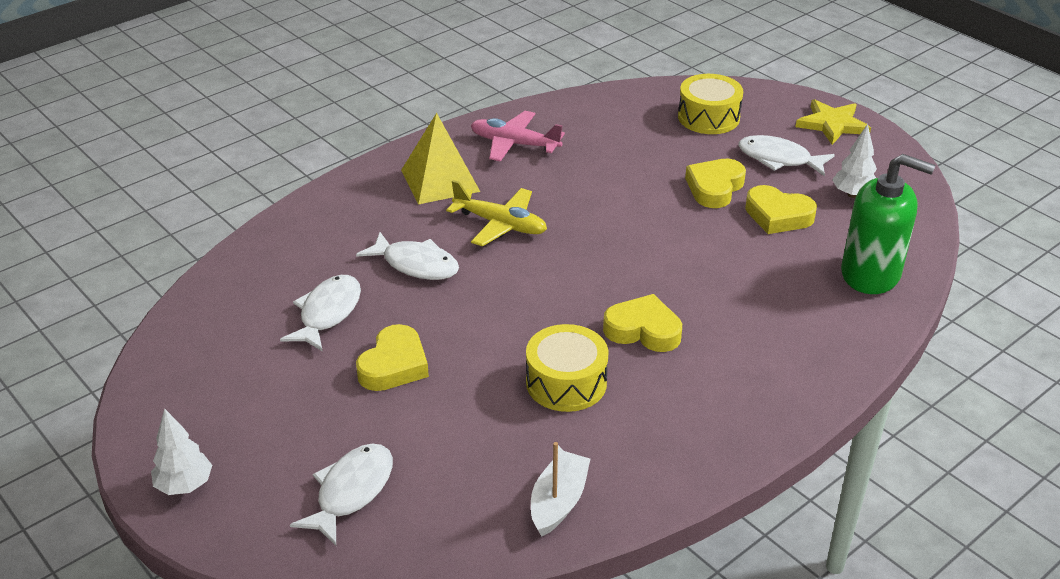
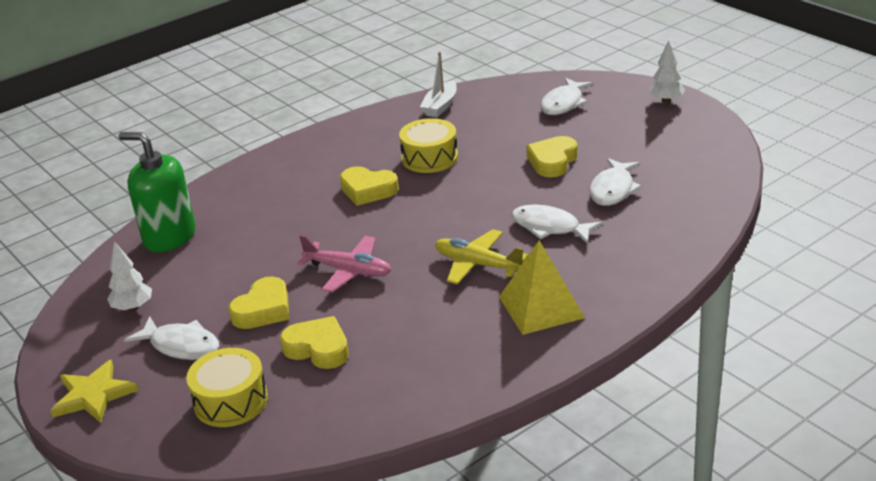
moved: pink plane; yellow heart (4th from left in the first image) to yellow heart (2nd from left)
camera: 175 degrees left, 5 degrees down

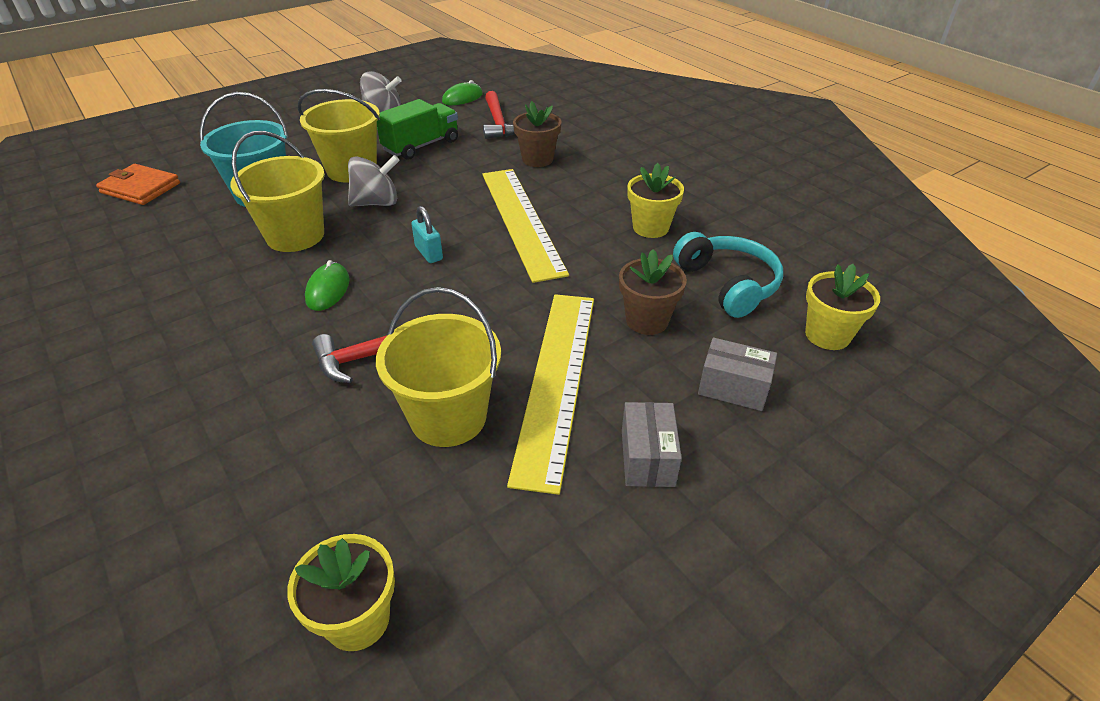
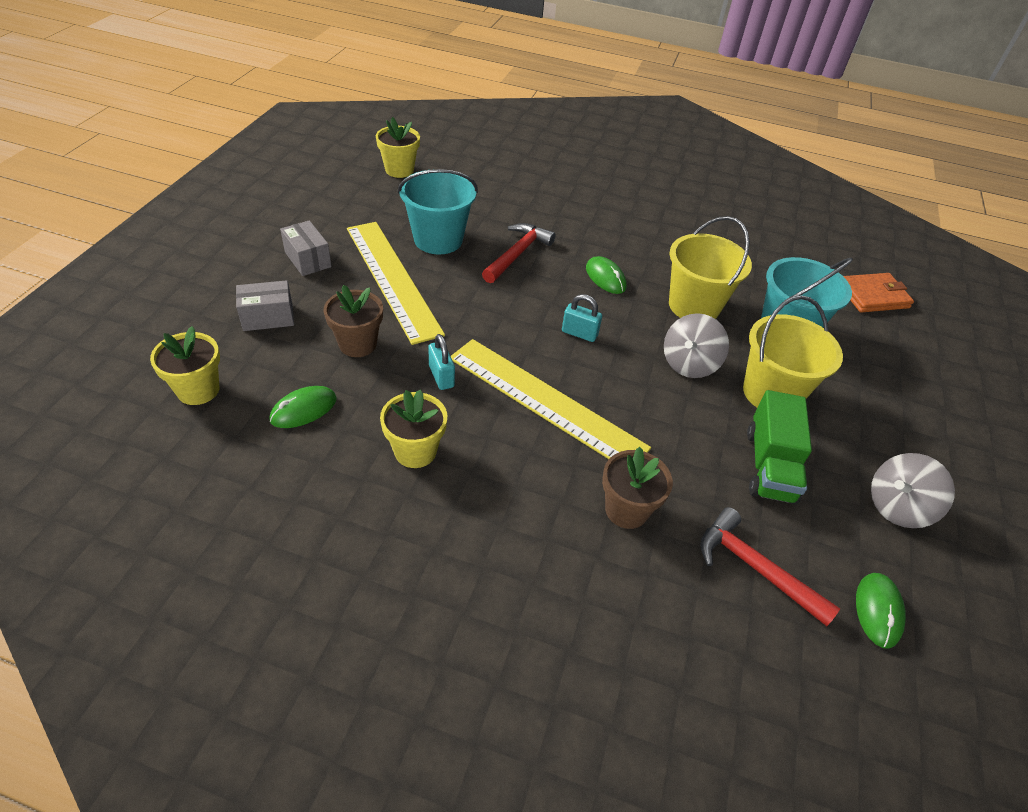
added: turquoise padlock (1st from left)
replaced: turquoise headphones to green mouse (1st from left)
recoloured: yellow bucket (3rd from left) to turquoise bucket (1st from left)
camera: 140 degrees right, 5 degrees up

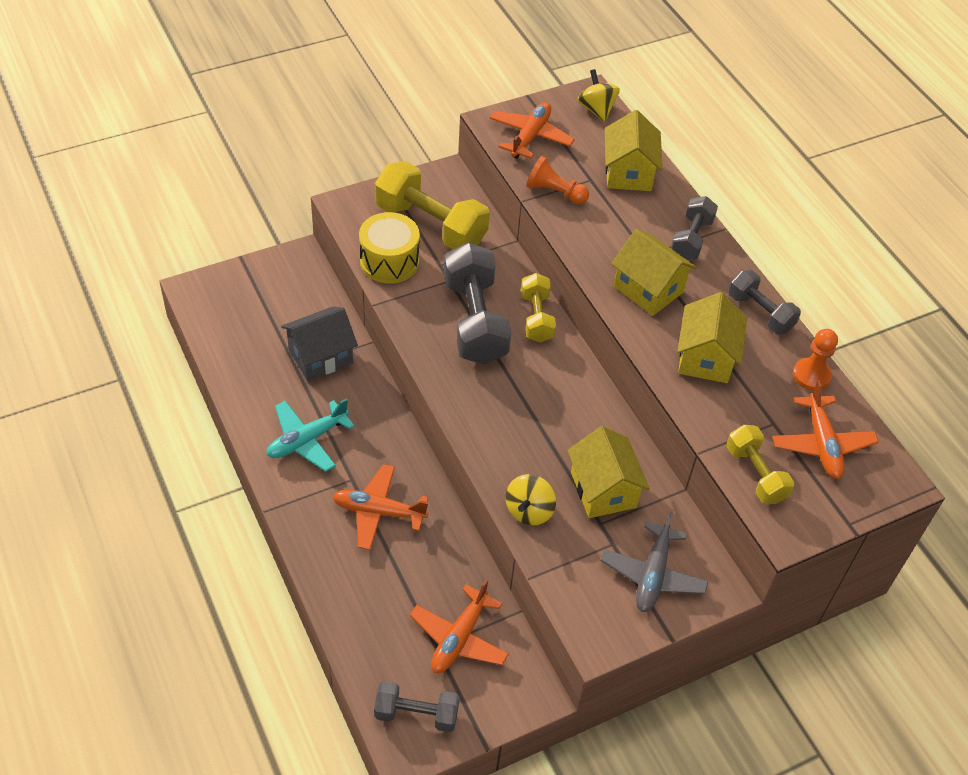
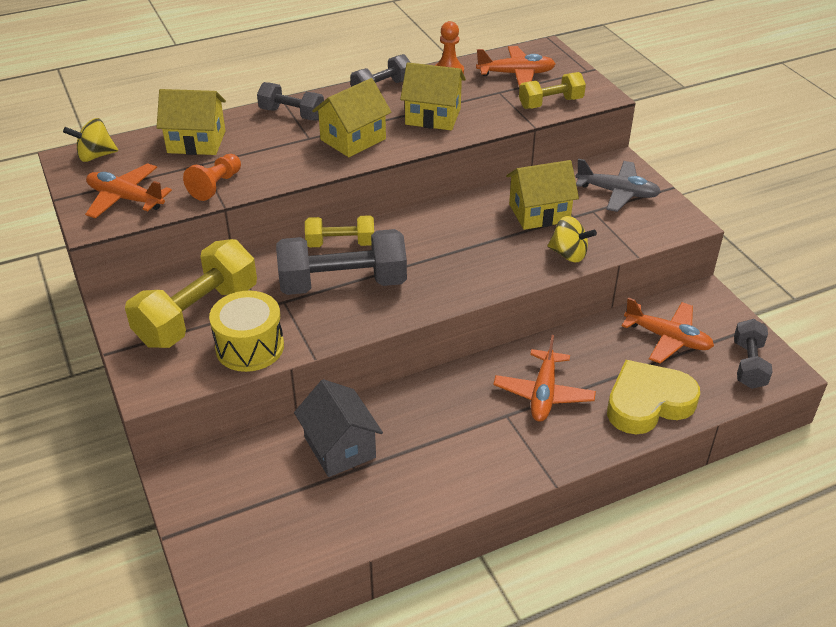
removed: turquoise plane
added: yellow heart
camera: 85 degrees left, 10 degrees down

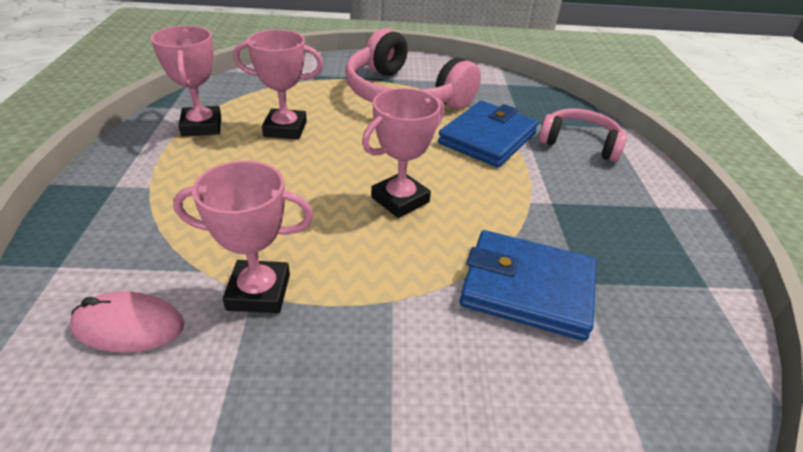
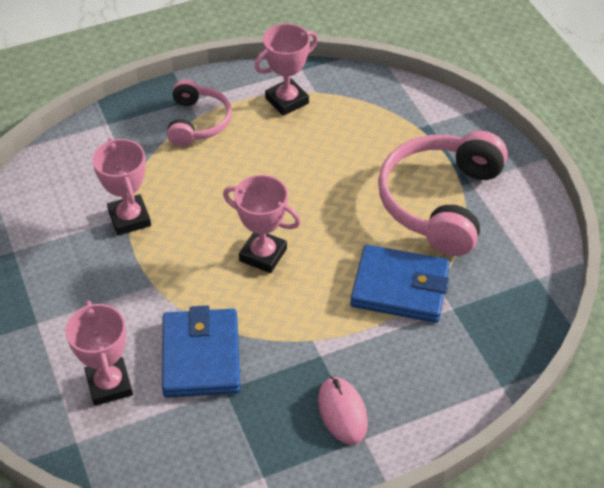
moved: pink mouse; pink trophy (3rd from left in the first image) to pink trophy (1st from left); pink headphones (2nd from left in the first image) to pink headphones (1st from left)
camera: 70 degrees right, 10 degrees up

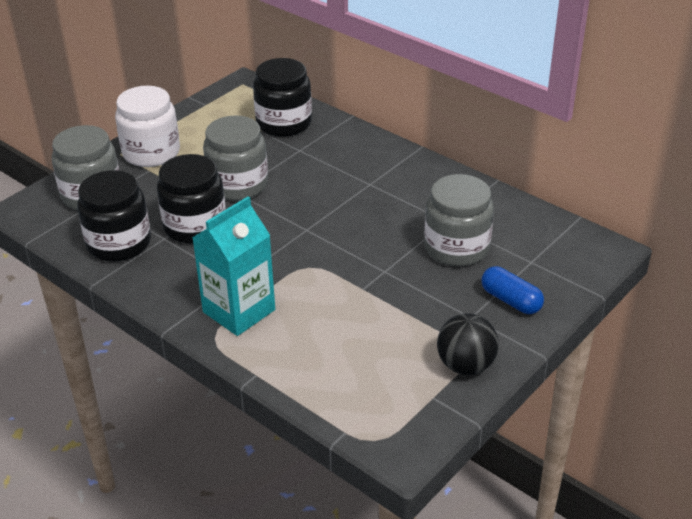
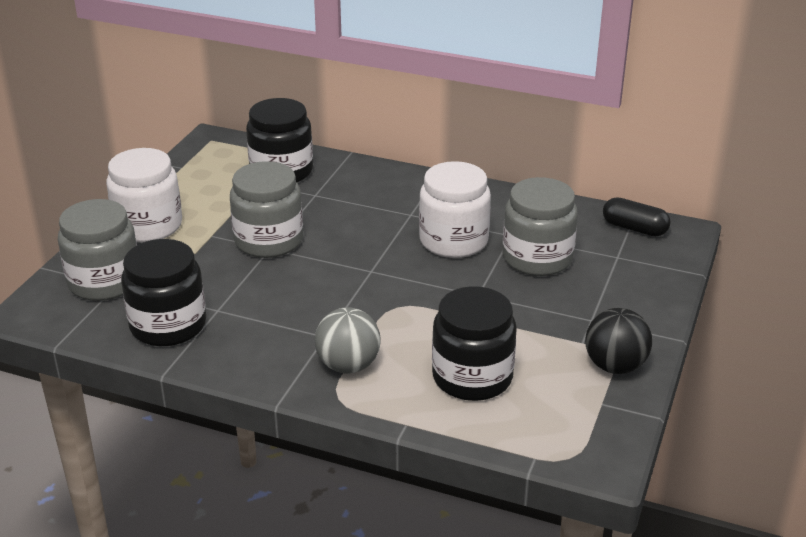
removed: blue capsule
added: white jar (2nd from left); black capsule
moved: black jar (2nd from left in the first image) to black jar (3rd from left)
replaced: turquoise carton to grey ball
camera: 20 degrees left, 5 degrees down

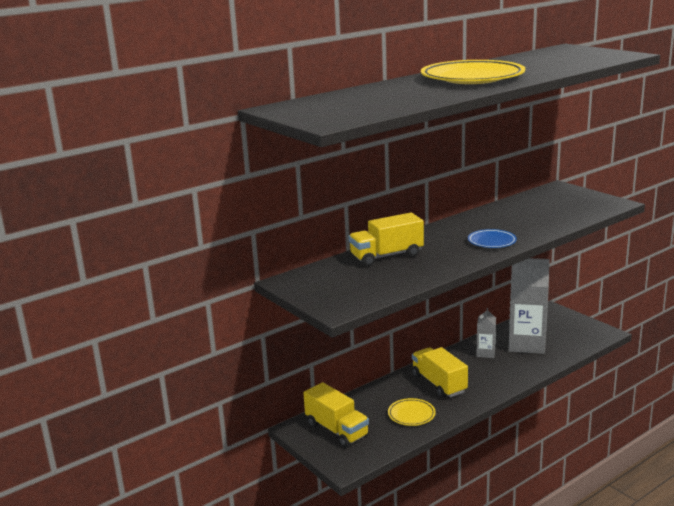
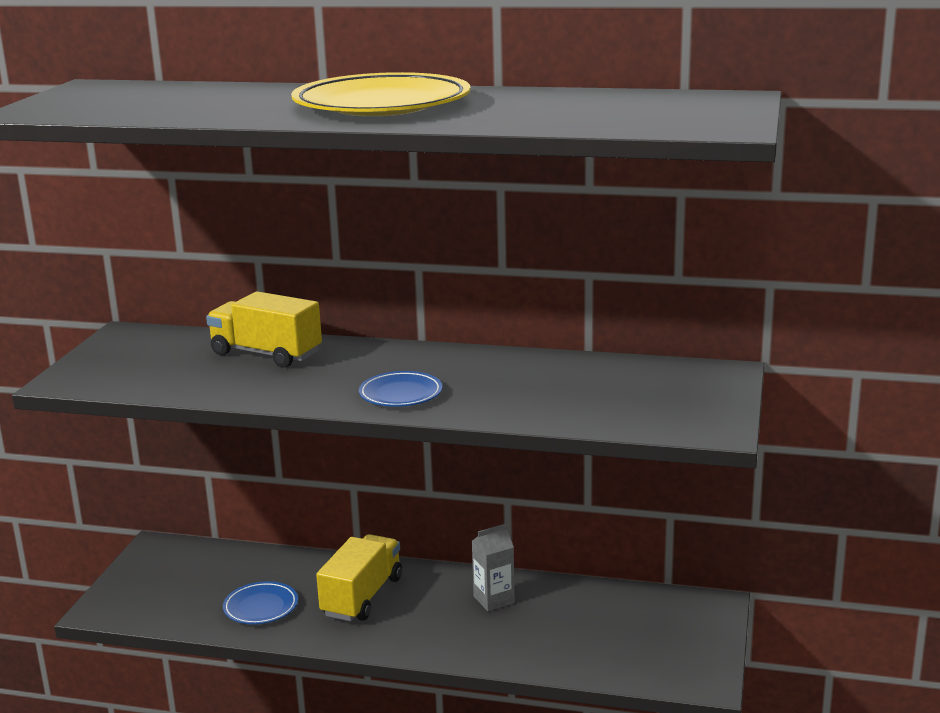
removed: yellow truck (1st from left); grey carton (2nd from left)
recoloured: yellow plate (1st from left) to blue plate (1st from left)
camera: 50 degrees right, 0 degrees up

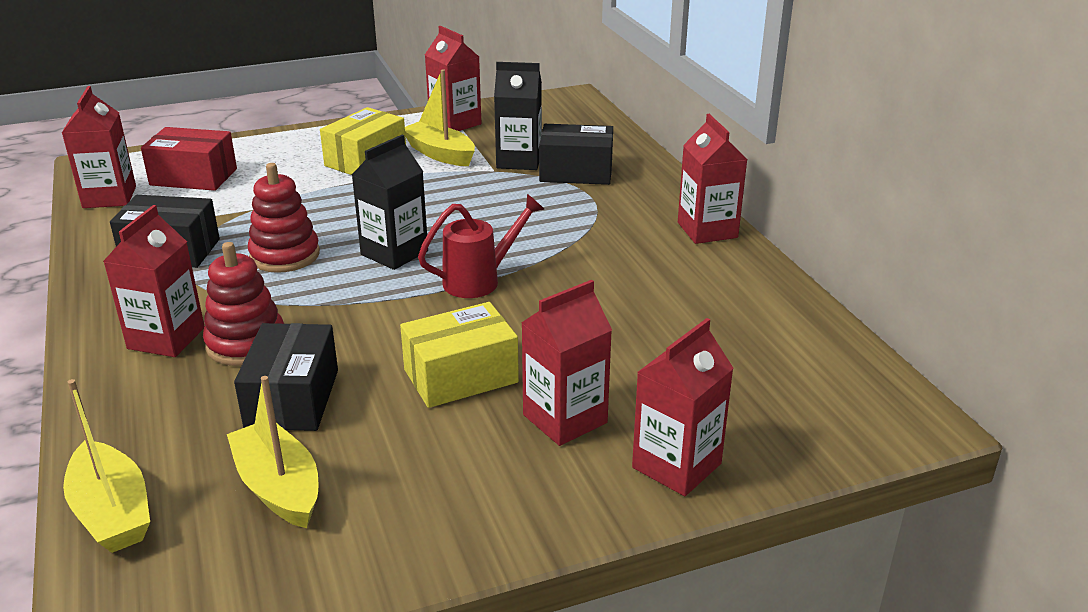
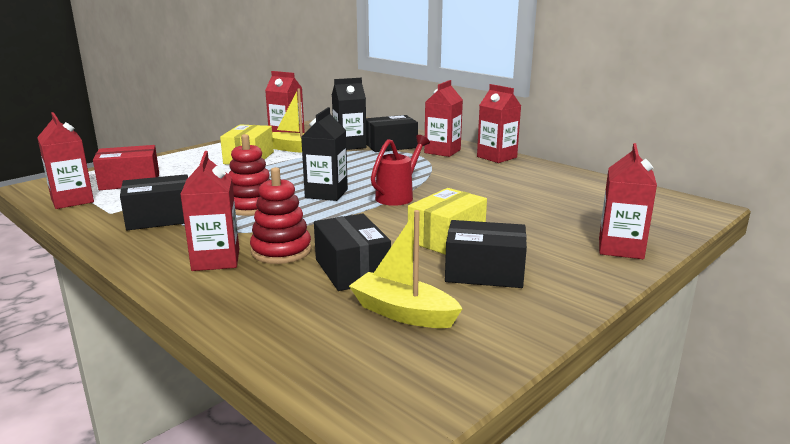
removed: yellow boat (1st from left)
added: black box (4th from left)
moved: red carton (4th from left)
camera: 25 degrees left, 10 degrees down

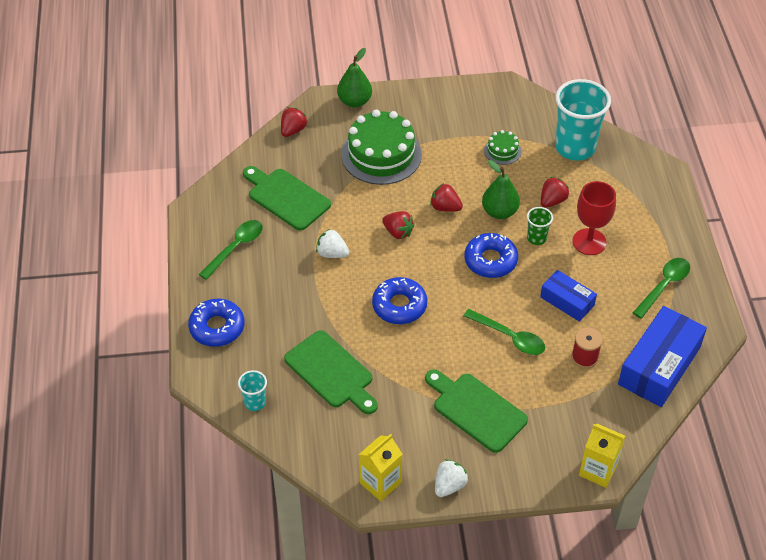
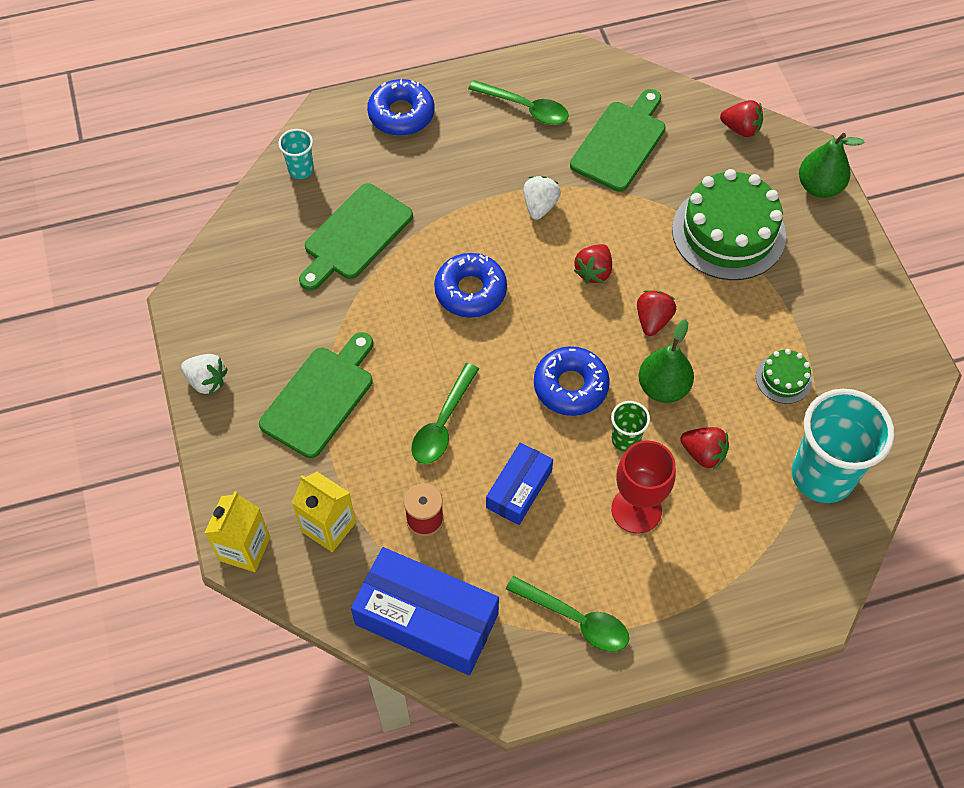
moved: yellow carton (1st from left in the first image) to yellow carton (2nd from left)
camera: 80 degrees right, 10 degrees up

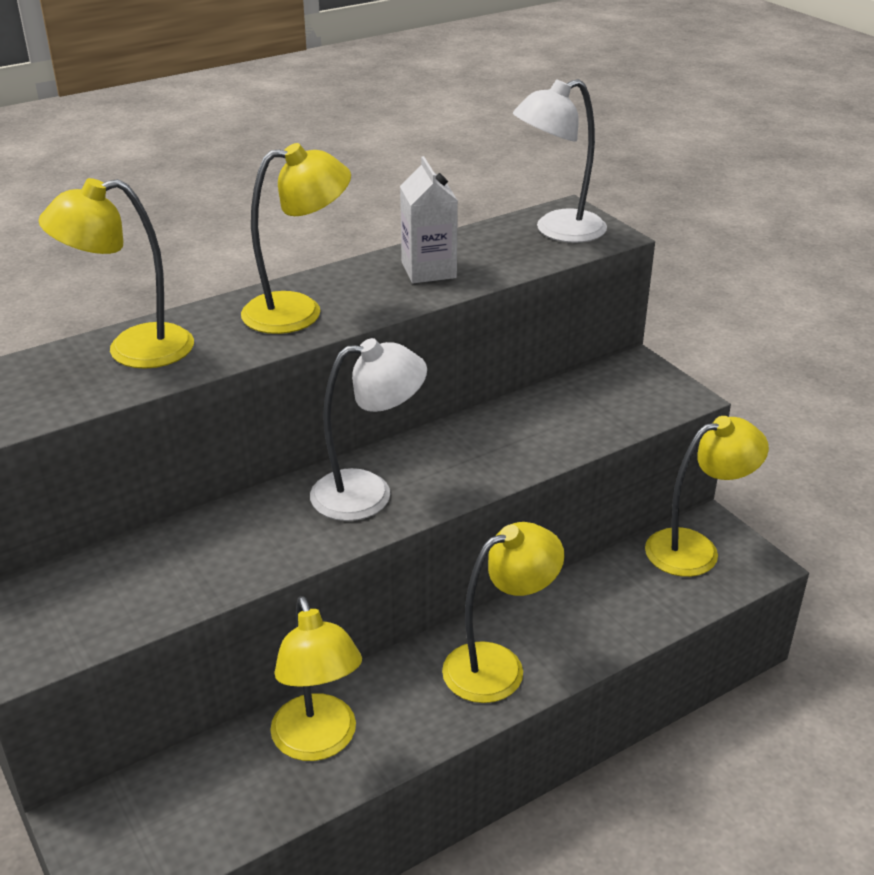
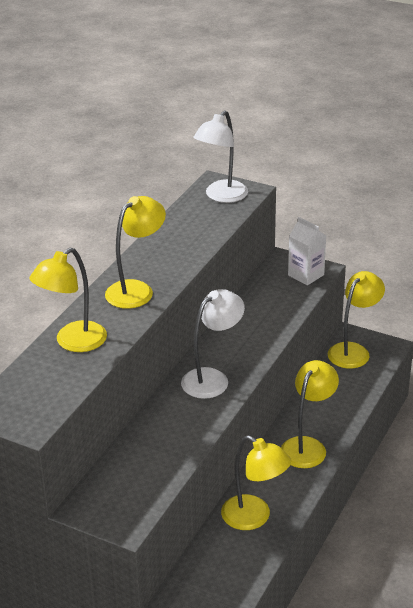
moved: white carton
camera: 30 degrees left, 0 degrees up

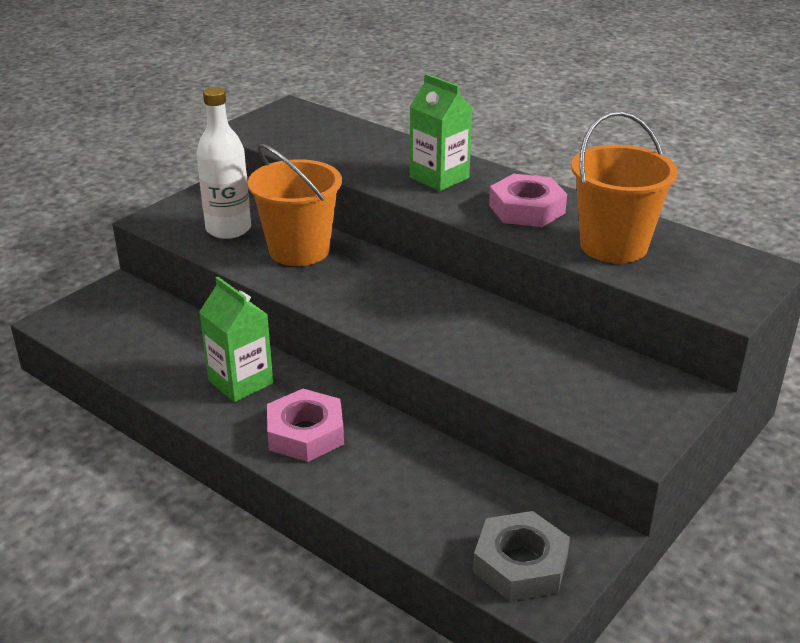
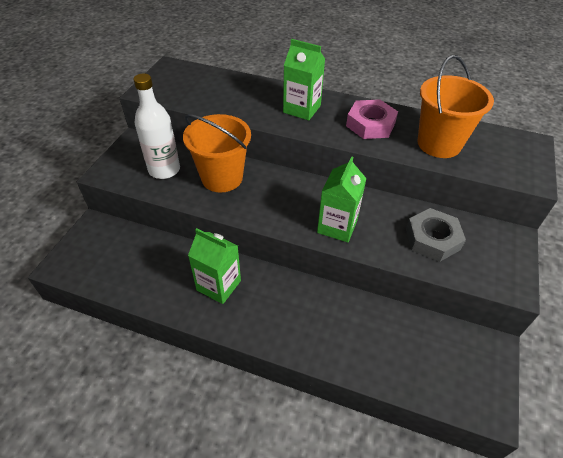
removed: pink nut (1st from left)
added: green carton (3rd from left)
moved: grey nut
camera: 20 degrees left, 15 degrees up

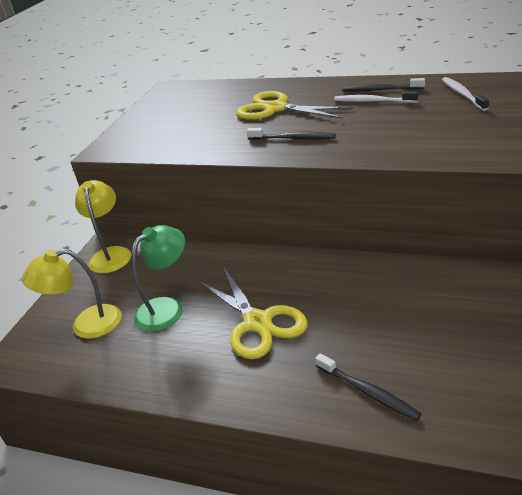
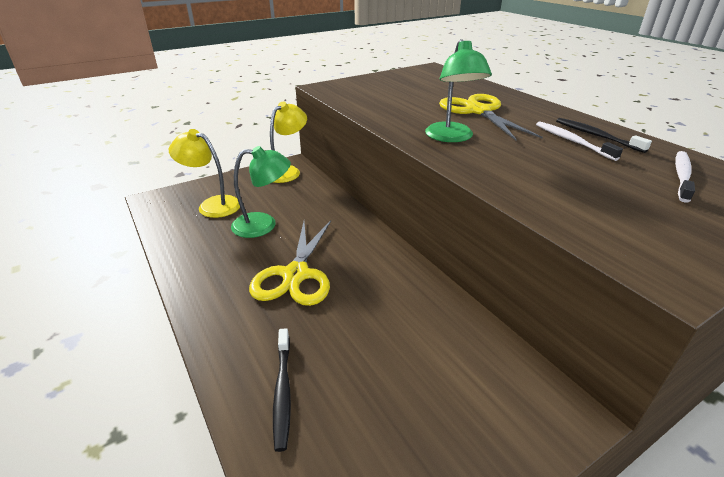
replaced: black toothbrush (1st from left) to green lamp (2nd from left)
camera: 35 degrees right, 0 degrees up

